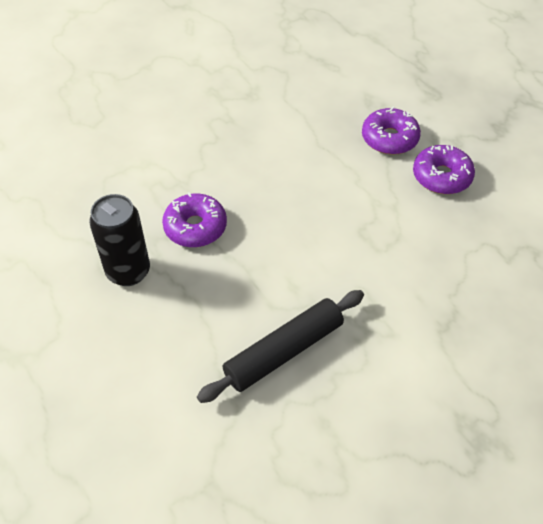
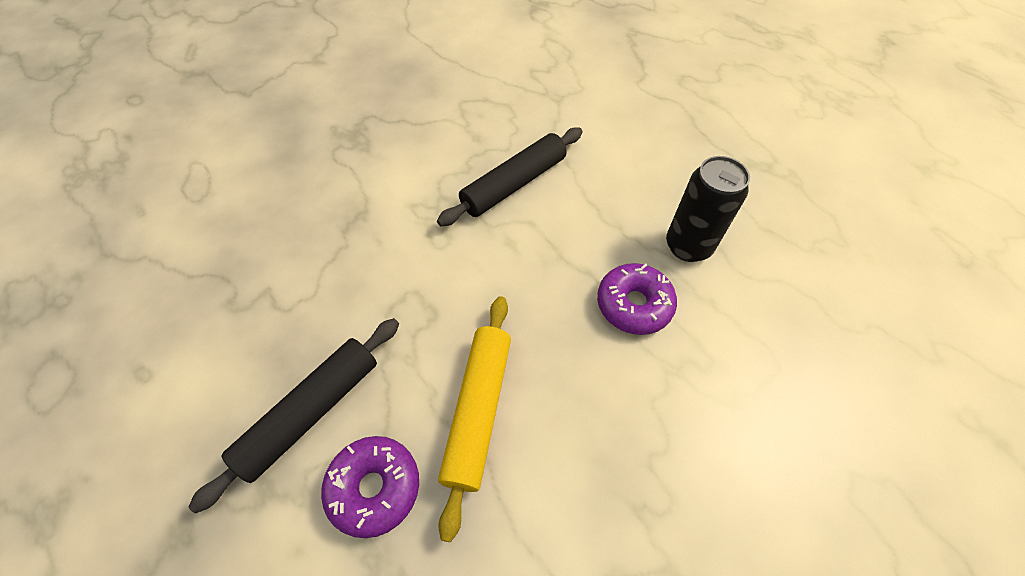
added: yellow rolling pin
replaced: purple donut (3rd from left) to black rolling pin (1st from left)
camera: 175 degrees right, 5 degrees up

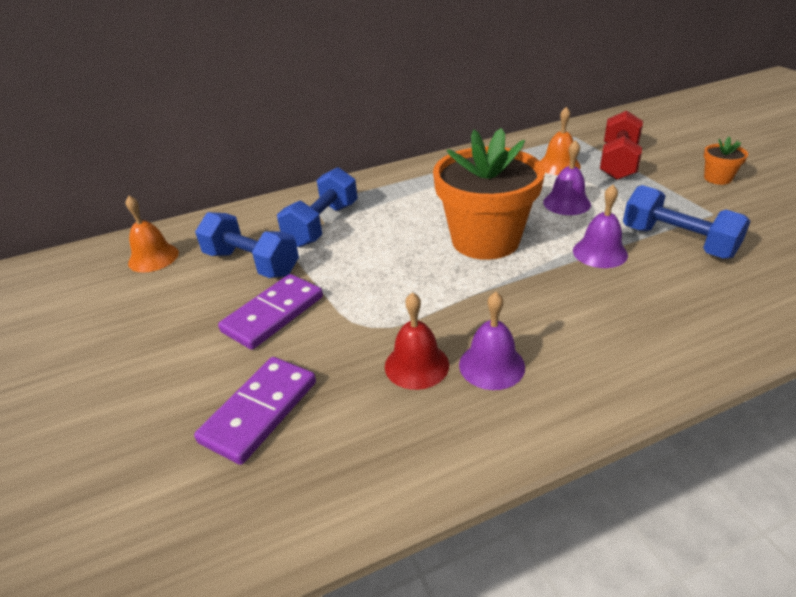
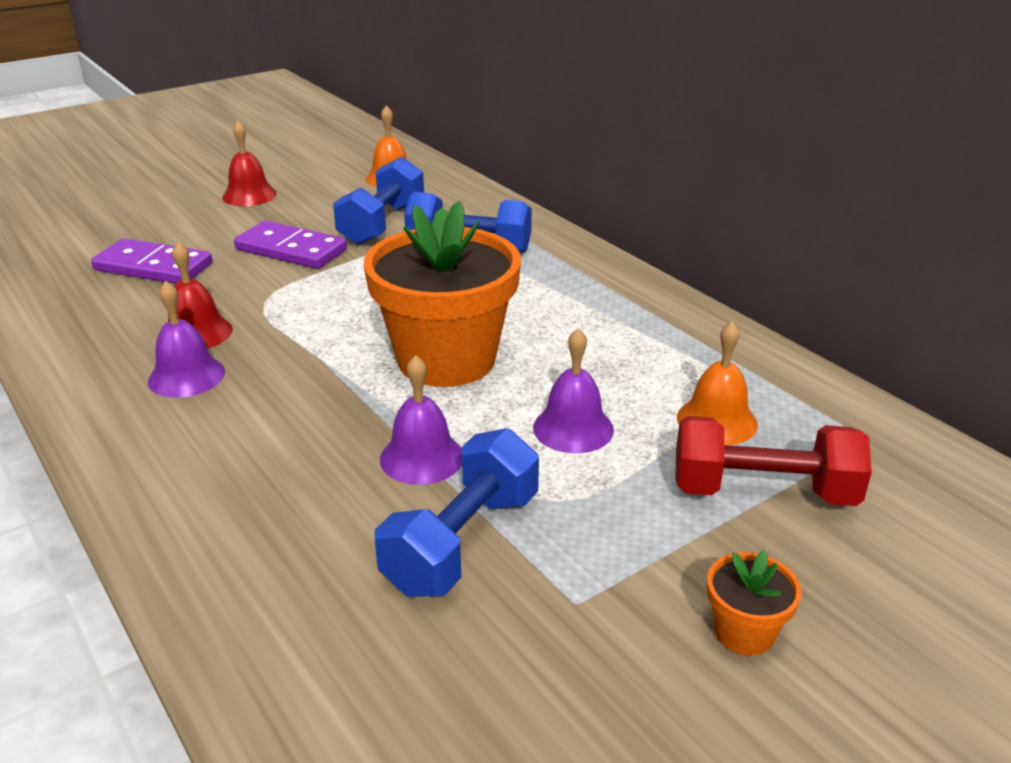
added: red bell (2nd from left)
camera: 75 degrees right, 5 degrees down

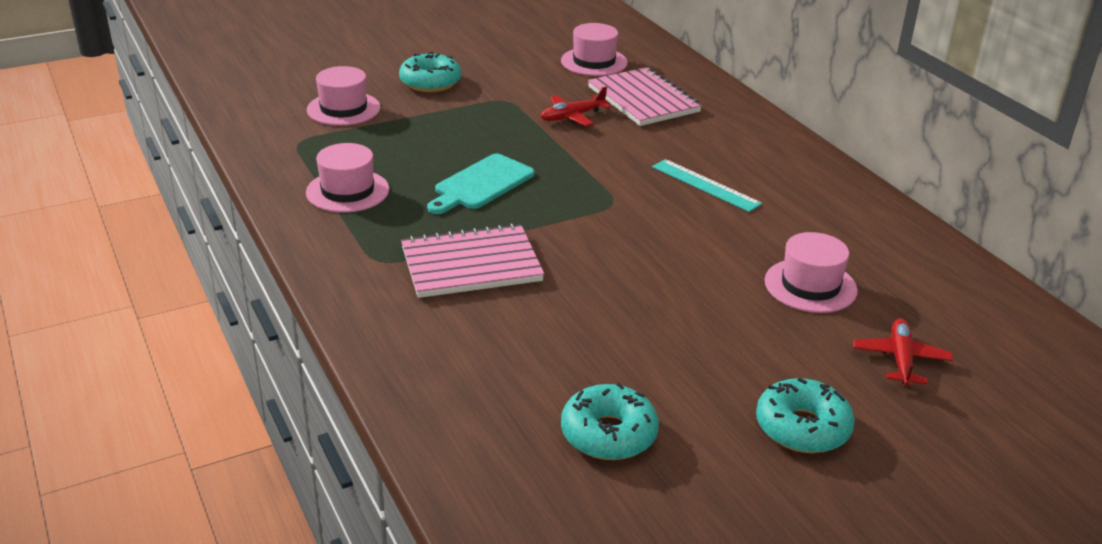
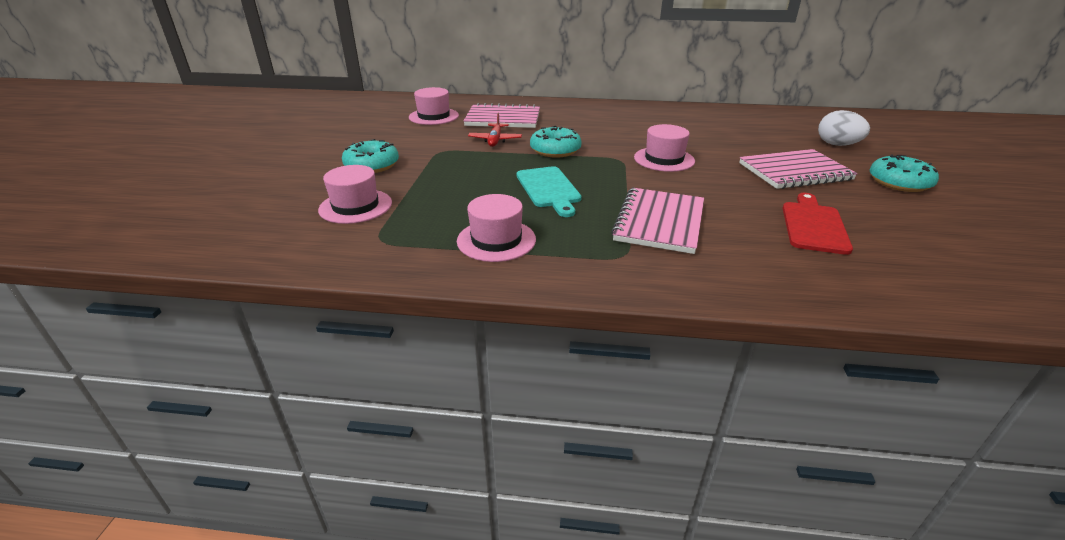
removed: turquoise ruler
added: pink notebook (3rd from left); red cutting board
moved: turquoise donut (2nd from left); pink hat (4th from left)
replaced: red plane (2nd from left) to white egg
camera: 55 degrees left, 0 degrees up

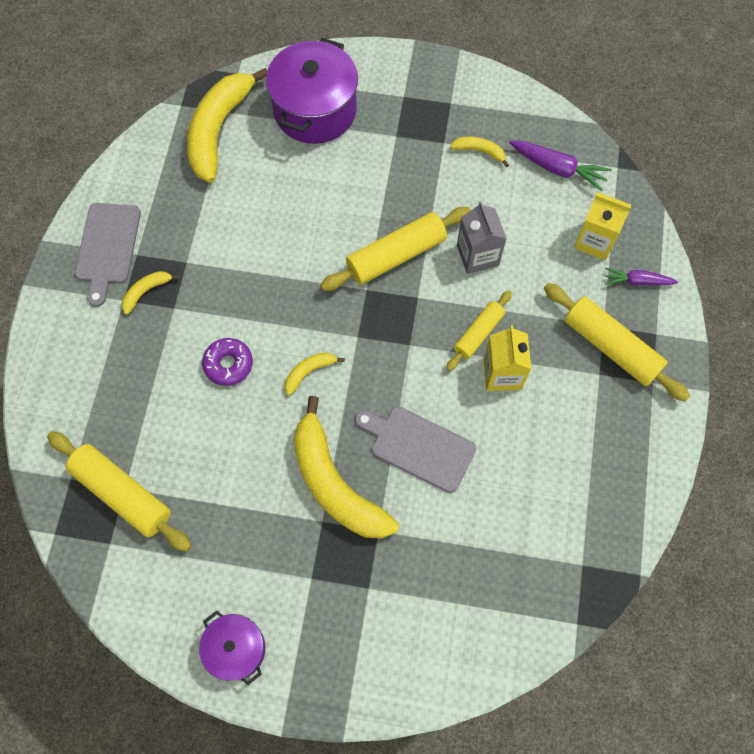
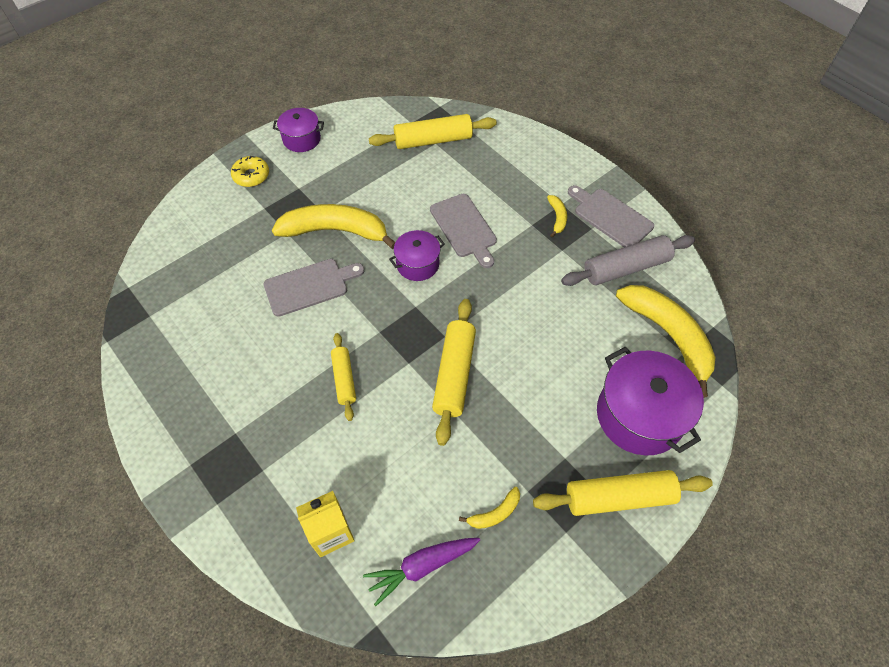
removed: grey carton; yellow carton (1st from left); purple carrot (2nd from left)
added: yellow donut; grey rolling pin
moved: yellow rolling pin (4th from left)
replaced: purple donut to grey cutting board (2nd from left); yellow banana (3rd from left) to purple pot (2nd from left)
camera: 130 degrees right, 10 degrees down

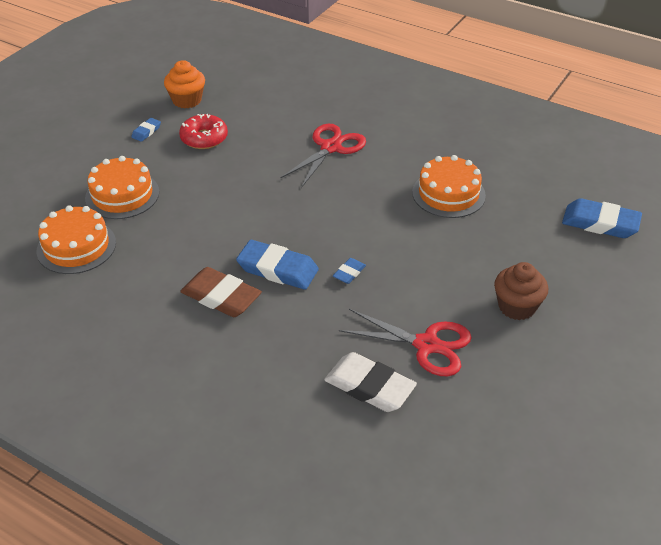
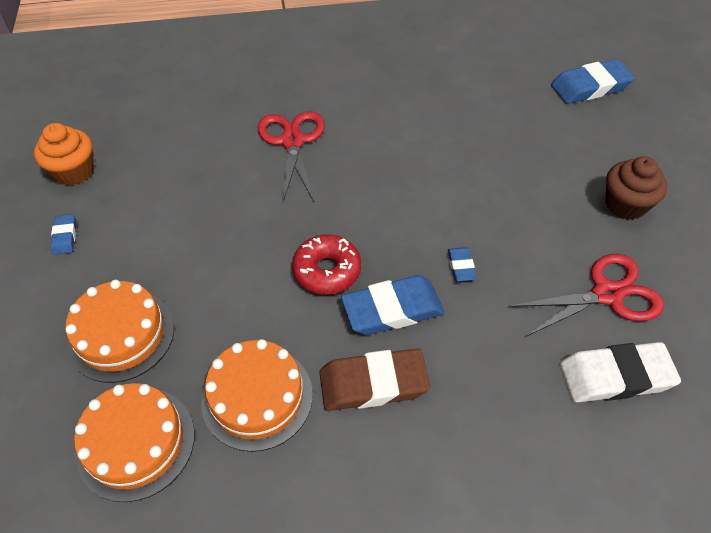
moved: red donut; orange cake (3rd from left)
camera: 40 degrees left, 10 degrees up

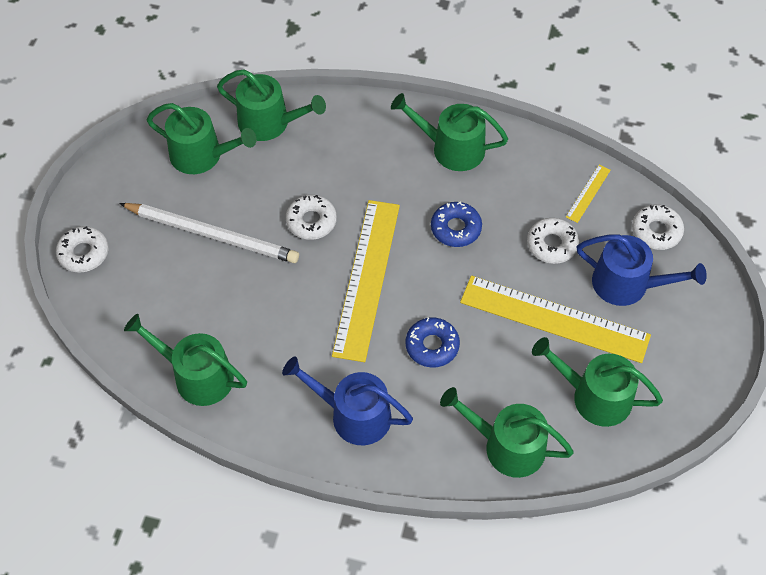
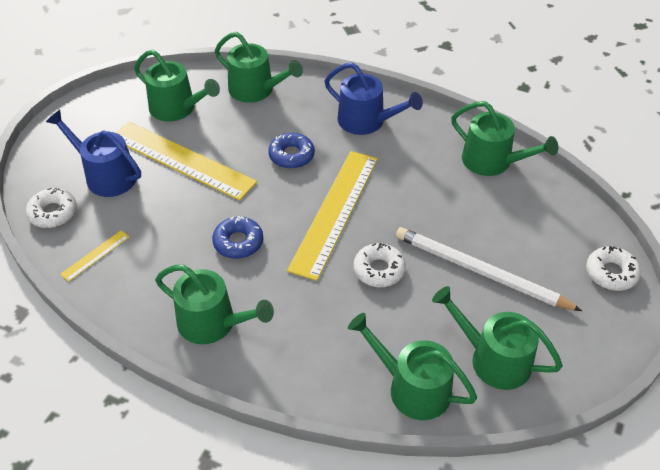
removed: white donut (3rd from left)
camera: 170 degrees left, 10 degrees down

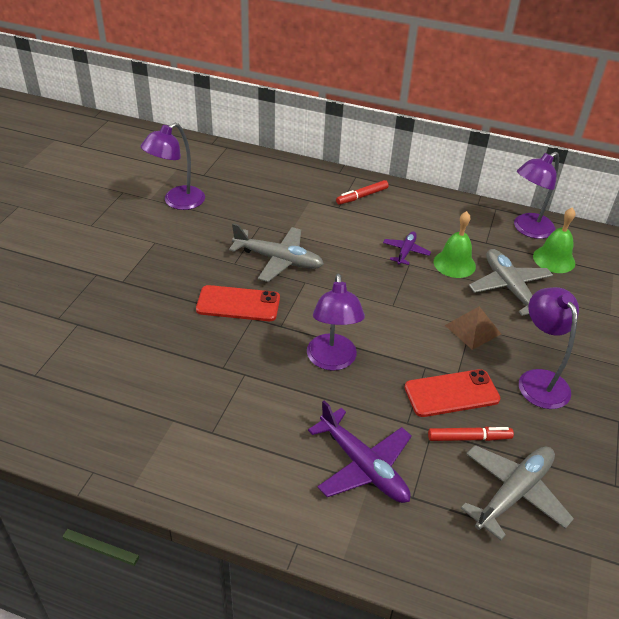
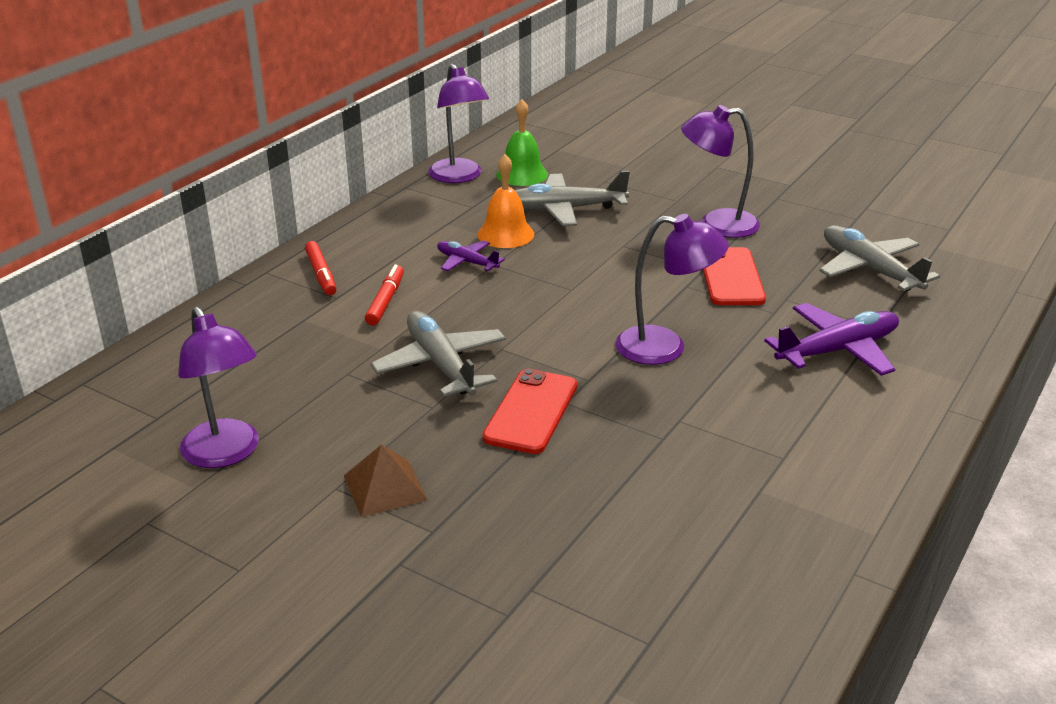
moved: red marker (2nd from left); brown pyramid
recoloured: green bell (1st from left) to orange bell
turned: grey plane (1st from left) 60 degrees counterclockwise
camera: 75 degrees left, 10 degrees down

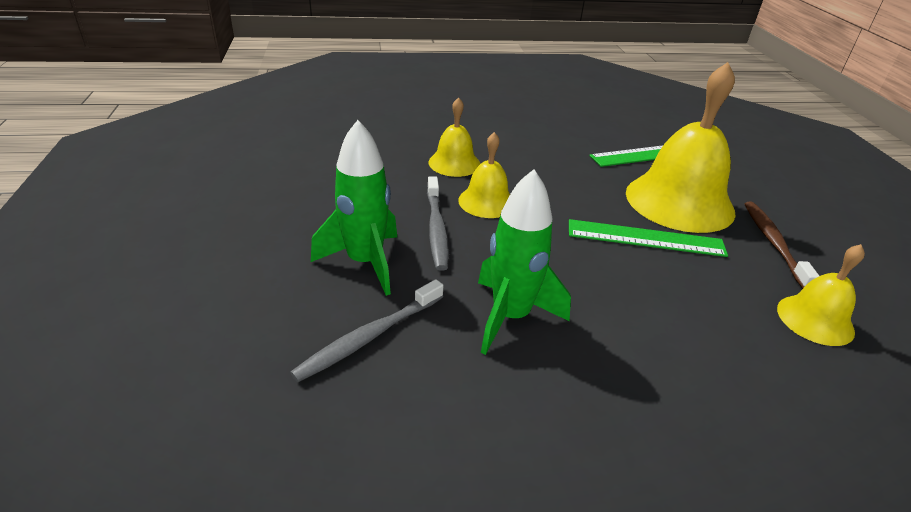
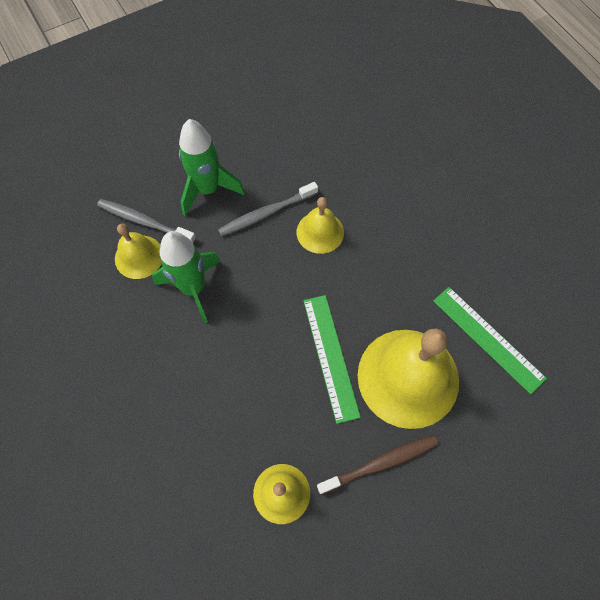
moved: yellow bell (1st from left)
camera: 70 degrees right, 30 degrees up

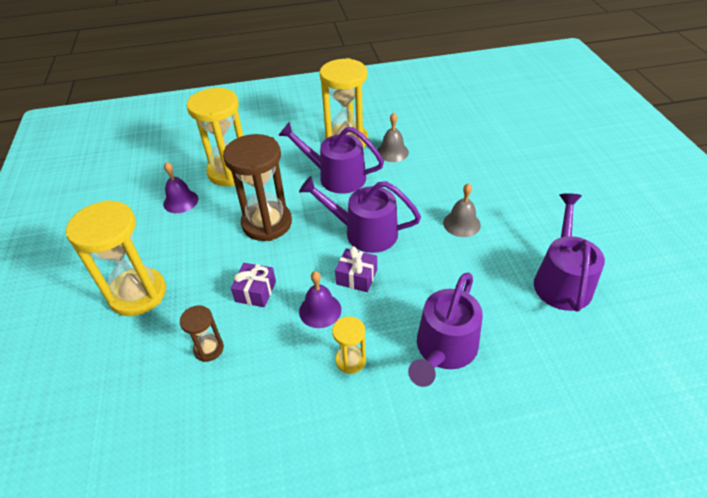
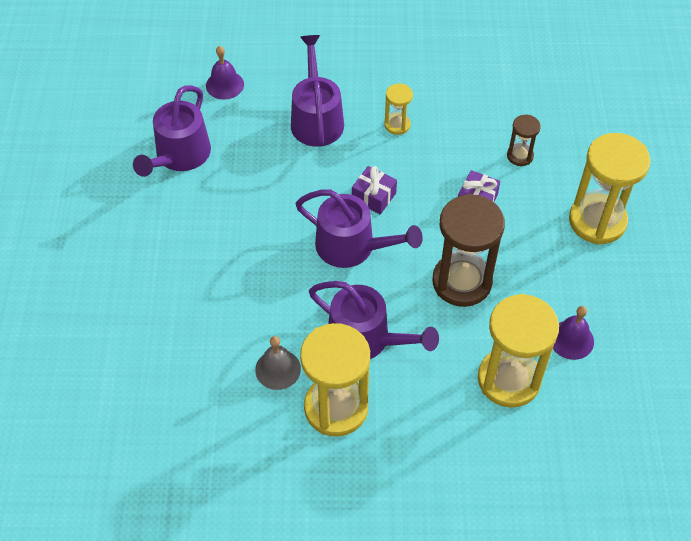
removed: grey bell (2nd from left)
moved: purple bell (2nd from left in the first image) to purple bell (1st from left)
turned: purple watering can (3rd from left in the first image) 45 degrees counterclockwise
camera: 170 degrees left, 10 degrees up

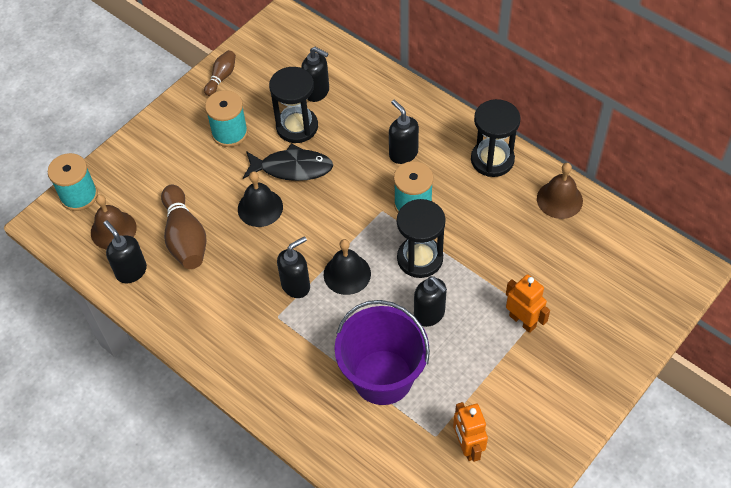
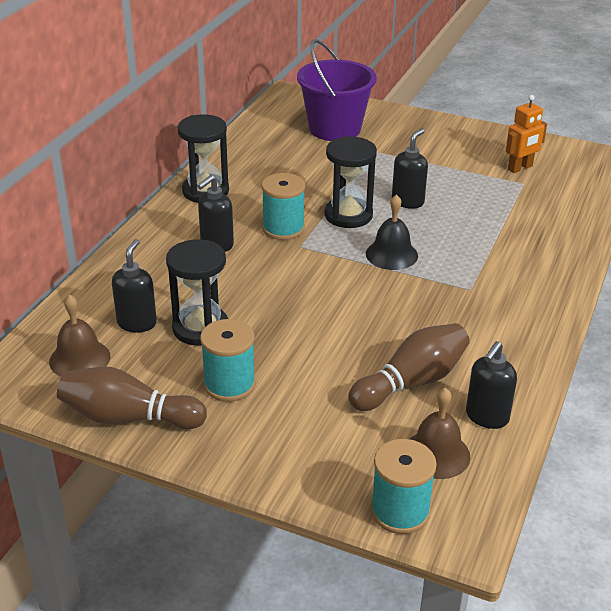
removed: black bell (1st from left); black fish; black soap dispenser (2nd from left); orange robot (2nd from left)
moved: purple bucket; brown bell (2nd from left in the first image) to brown bell (1st from left)
resized: brown bowling pin (2nd from left in the first image) x1.82
camera: 110 degrees left, 20 degrees down

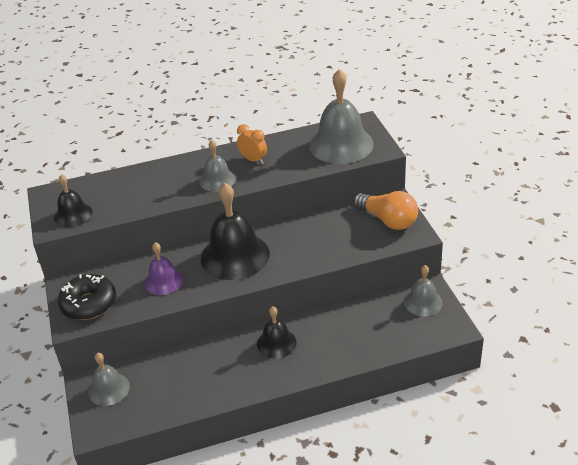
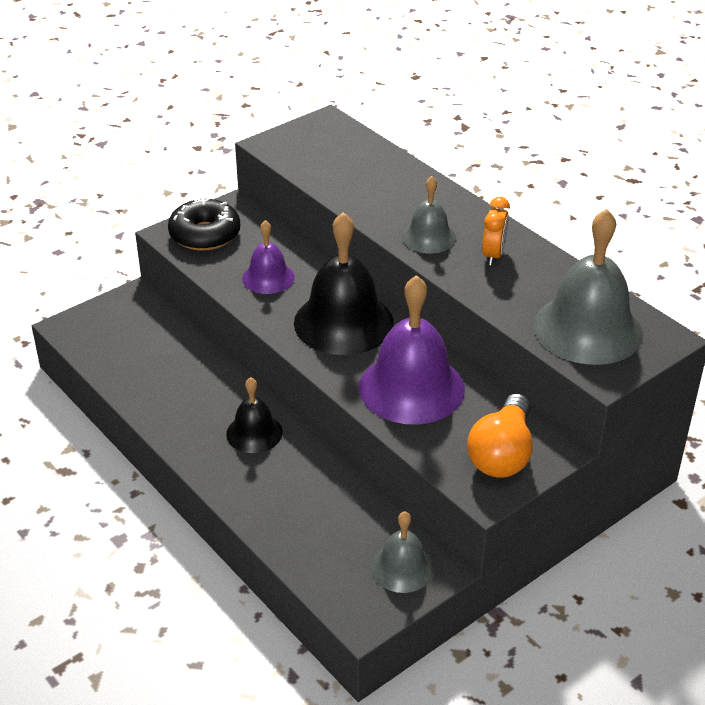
removed: black bell (1st from left); grey bell (1st from left)
added: purple bell (2nd from left)
camera: 65 degrees right, 0 degrees up

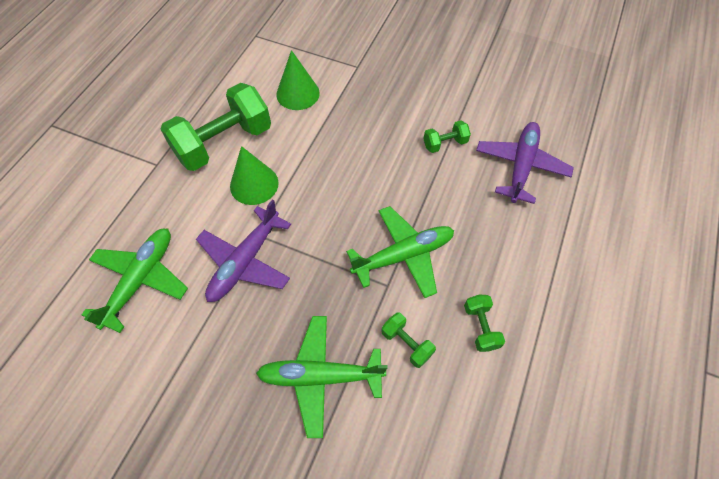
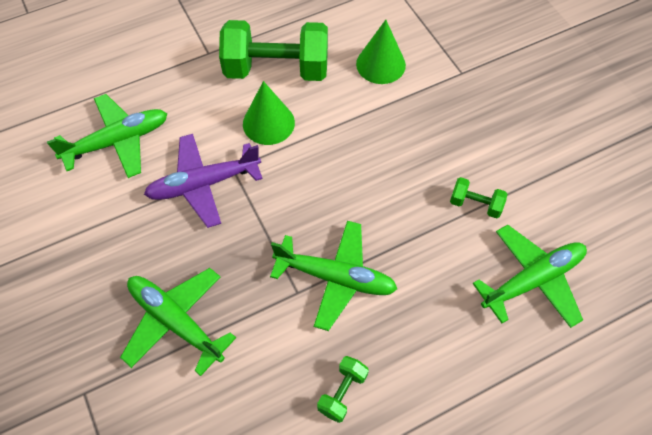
removed: green dumbbell (2nd from left)
recoloured: purple plane (2nd from left) to green plane (4th from left)
camera: 40 degrees right, 0 degrees up

